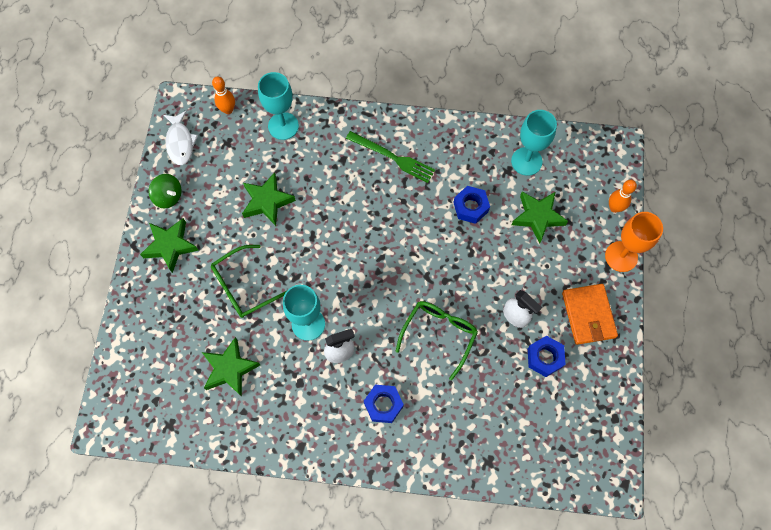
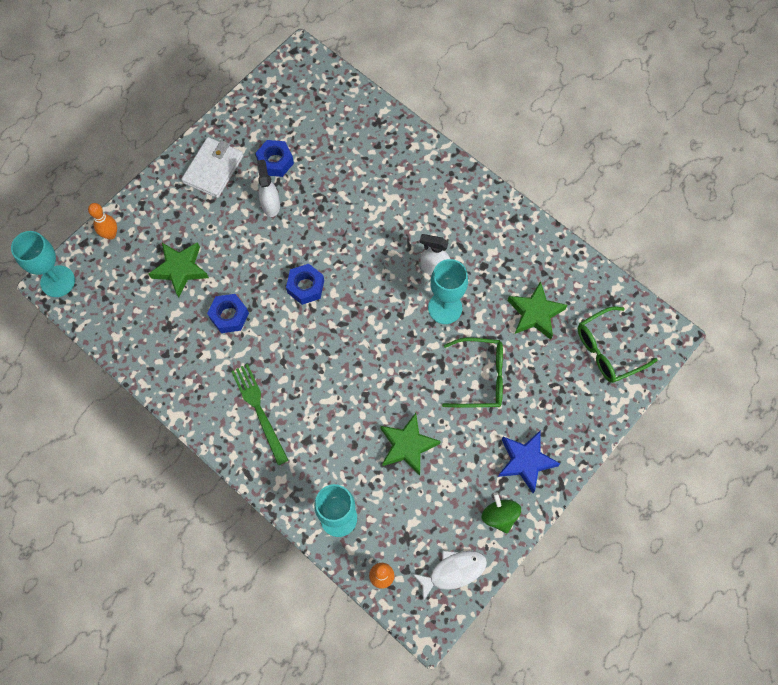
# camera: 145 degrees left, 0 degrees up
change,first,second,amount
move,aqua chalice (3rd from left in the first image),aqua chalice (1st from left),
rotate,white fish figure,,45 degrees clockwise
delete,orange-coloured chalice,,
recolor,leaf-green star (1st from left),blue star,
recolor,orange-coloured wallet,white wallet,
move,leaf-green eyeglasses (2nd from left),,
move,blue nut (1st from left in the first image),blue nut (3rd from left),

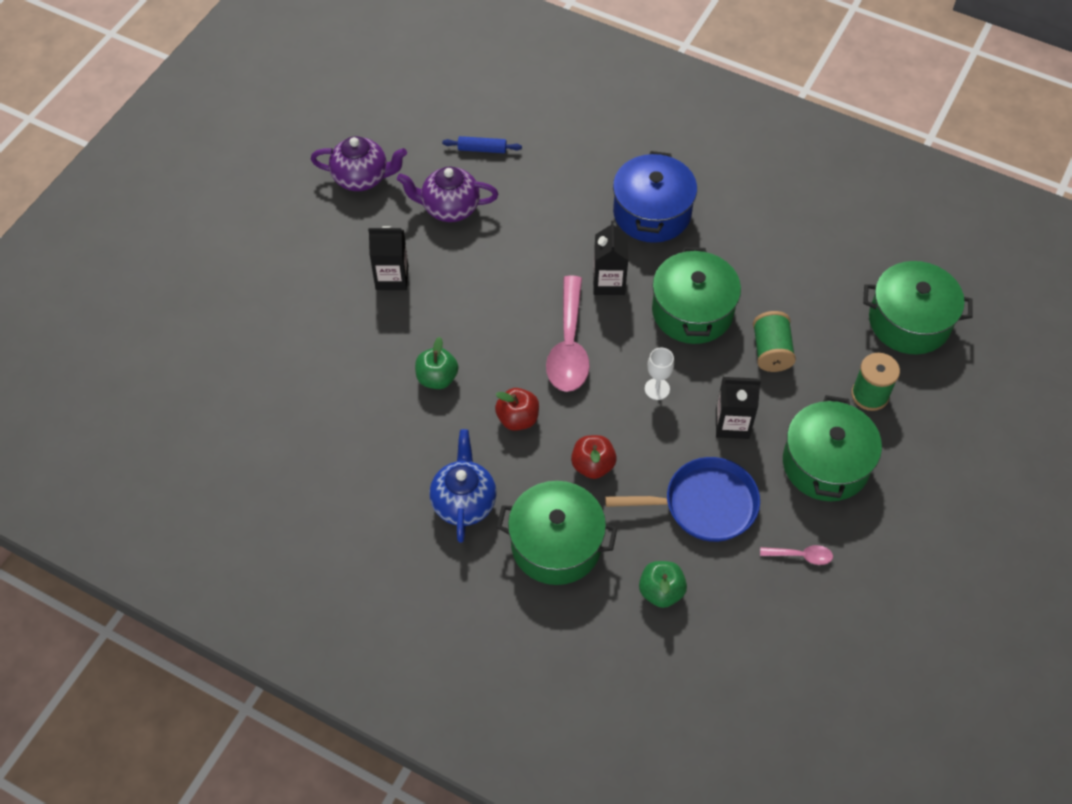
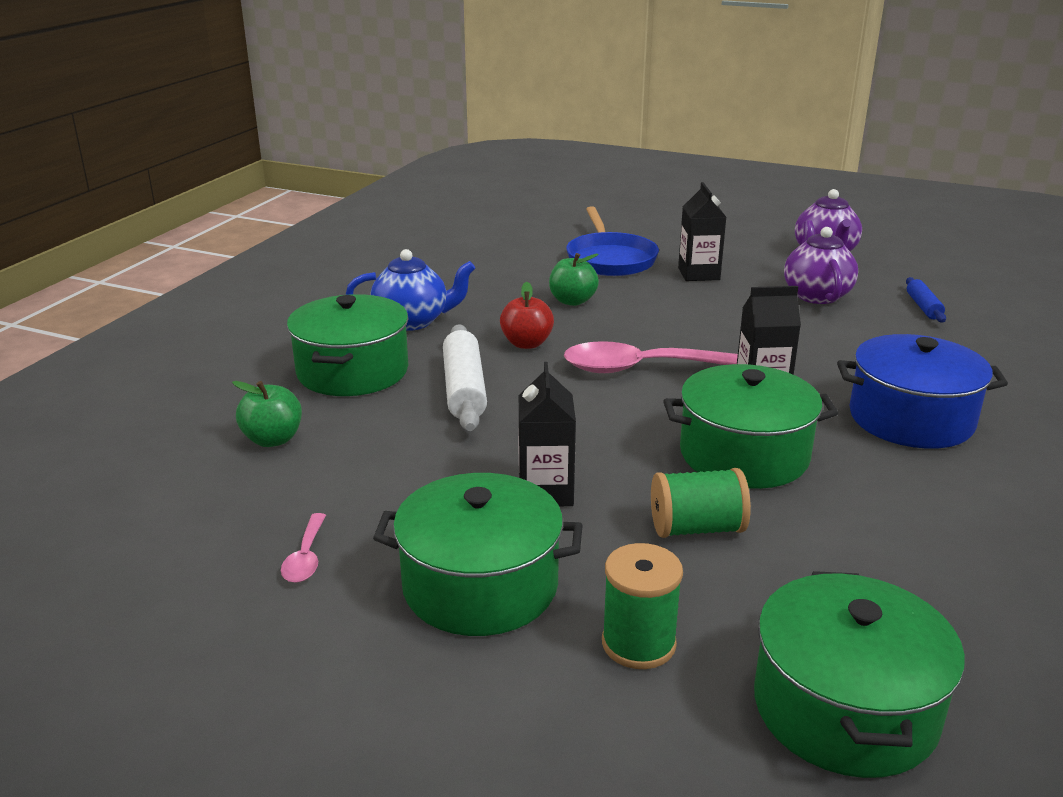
# camera: 85 degrees right, 30 degrees down
change,first,second,amount
delete,white chalice,,
replace,crimson apple (2nd from left),white rolling pin,
move,blue skillet,,

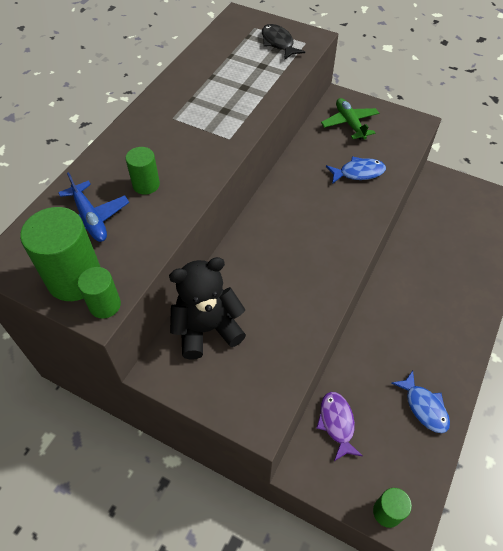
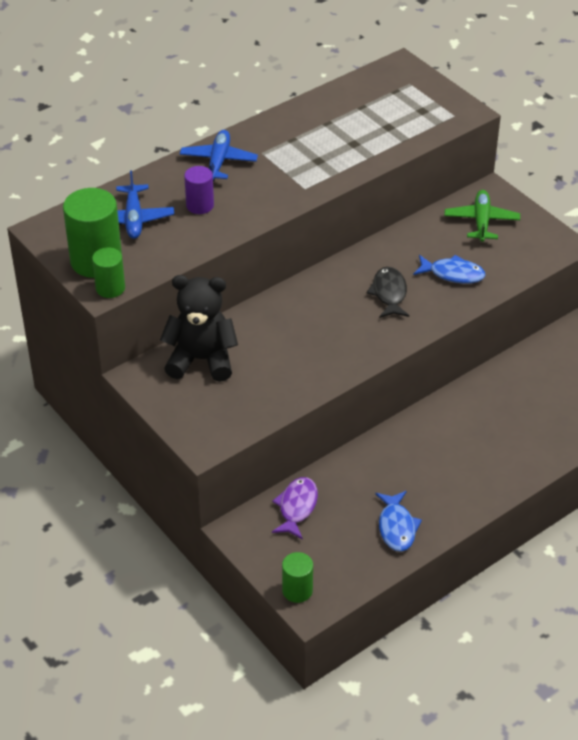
# camera: 25 degrees right, 10 degrees down
change,first,second,amount
move,jet-black fish figure,,
recolor,leaf-green solid cylinder (3rd from left),purple solid cylinder,
insert,,blue toy plane (2nd from left),

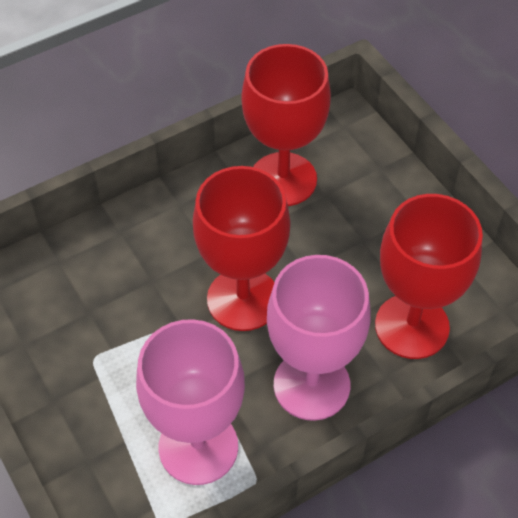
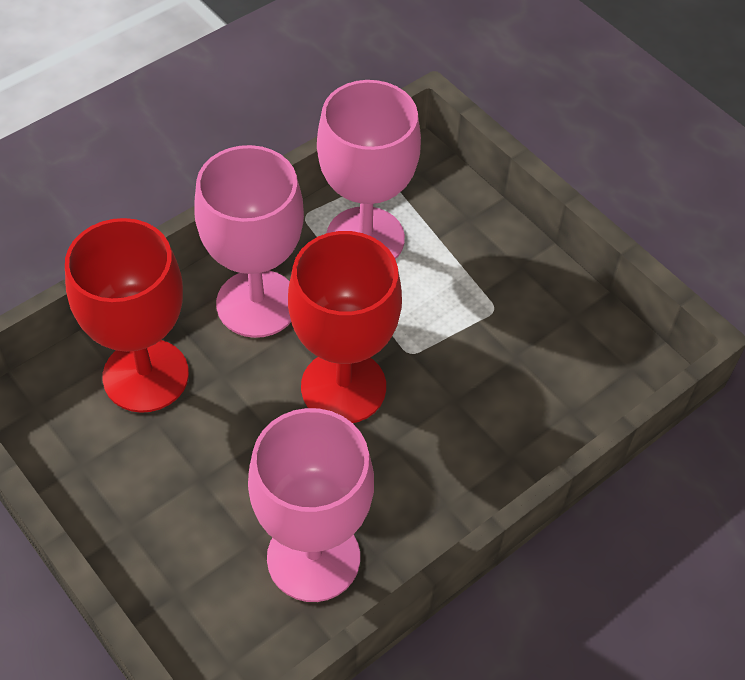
# camera: 170 degrees right, 0 degrees up
change,first,second,amount
recolor,crimson chalice (2nd from left),rose-pink chalice (2nd from left),

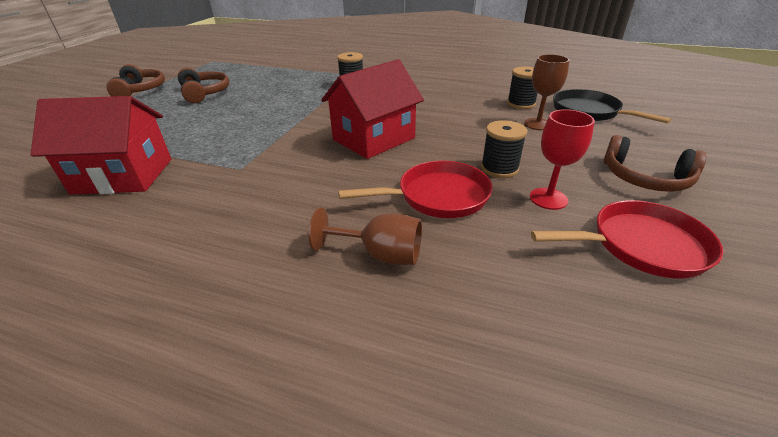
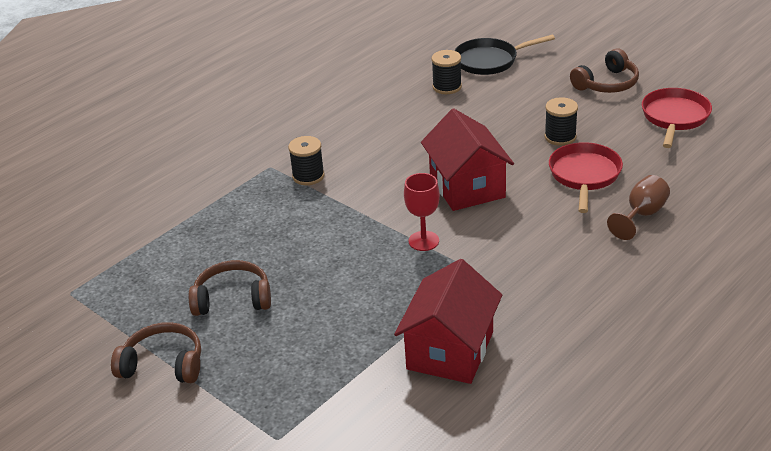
# camera: 65 degrees left, 0 degrees up
change,first,second,amount
delete,brown chalice (2nd from left),,
move,crimson chalice,,

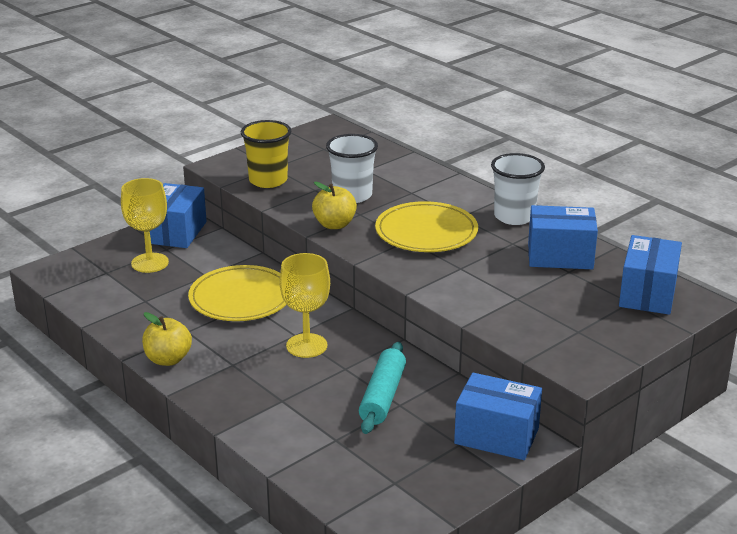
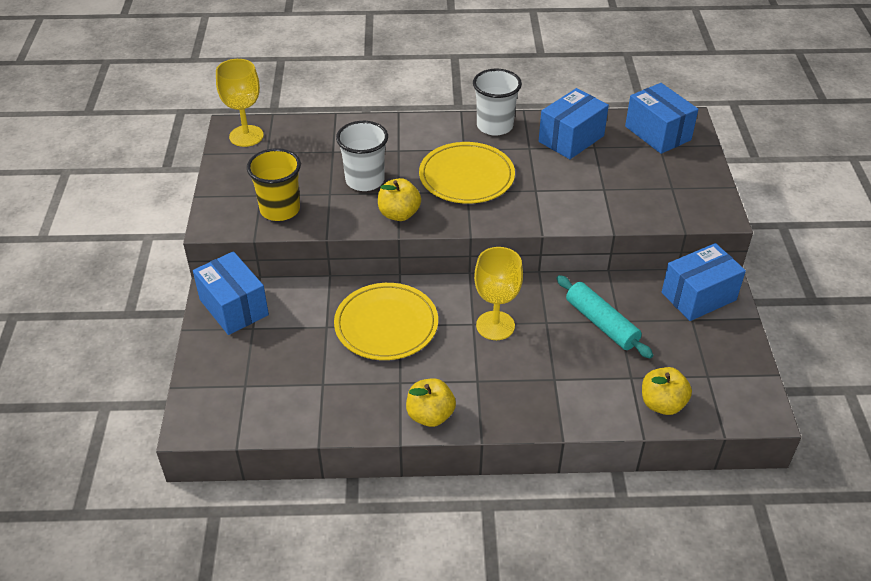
# camera: 50 degrees left, 15 degrees up
change,first,second,amount
move,golden chalice (1st from left),,
insert,,golden apple (3rd from left),

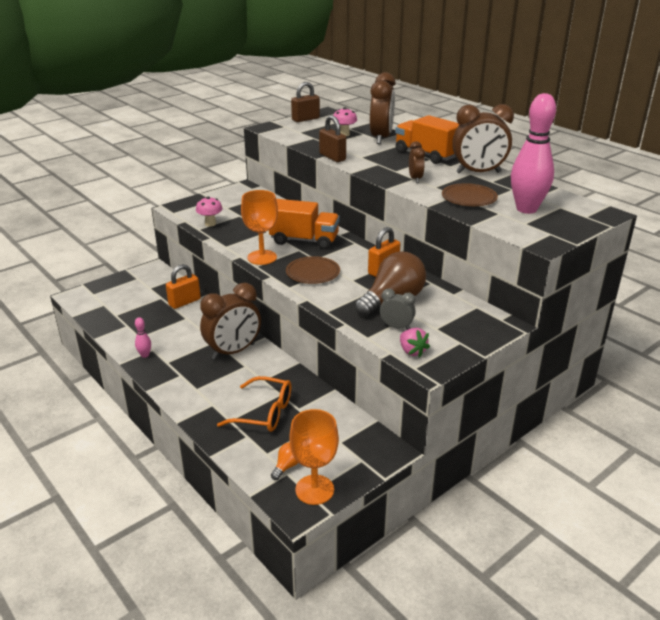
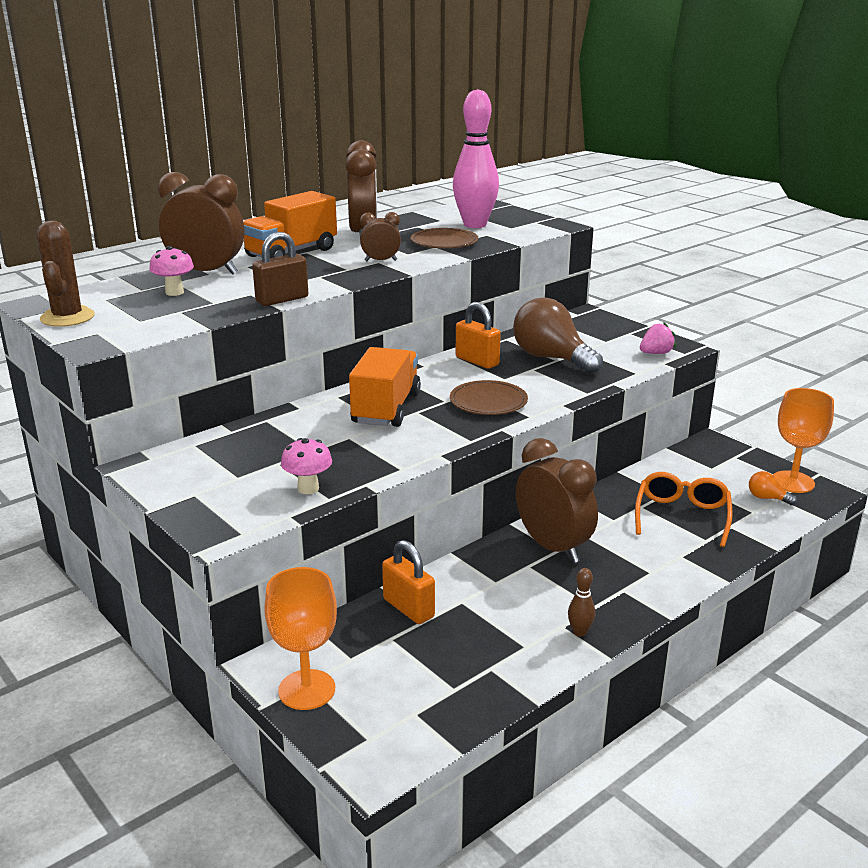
# camera: 90 degrees left, 5 degrees down
change,first,second,amount
replace,brown padlock (1st from left),brown cactus,
move,orange-coloured chalice (1st from left),,
delete,gray alarm clock,,
recolor,rose-pink skittle (1st from left),brown skittle,

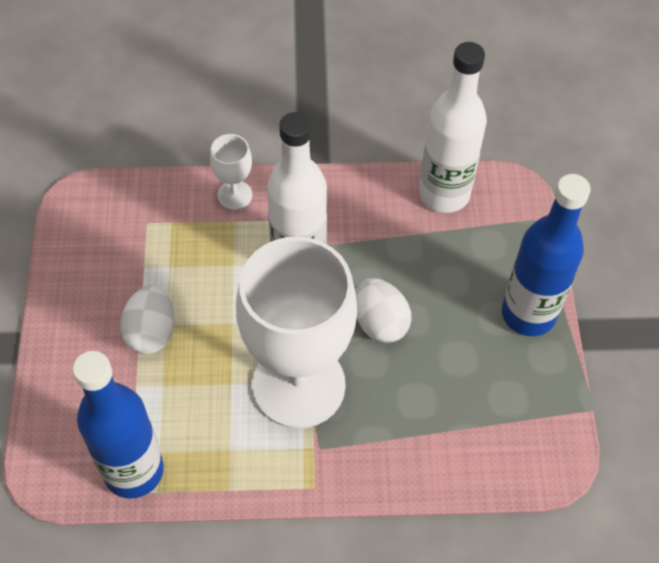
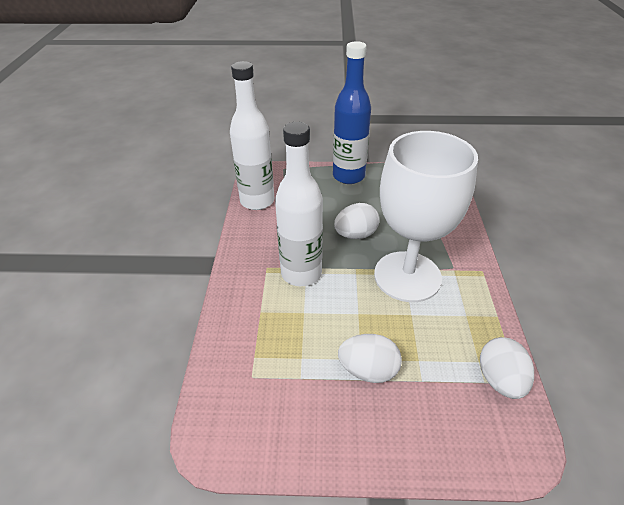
# camera: 85 degrees left, 15 degrees down
change,first,second,amount
delete,white chalice (1st from left),,
replace,blue drink bottle (1st from left),white egg shape (3rd from left),

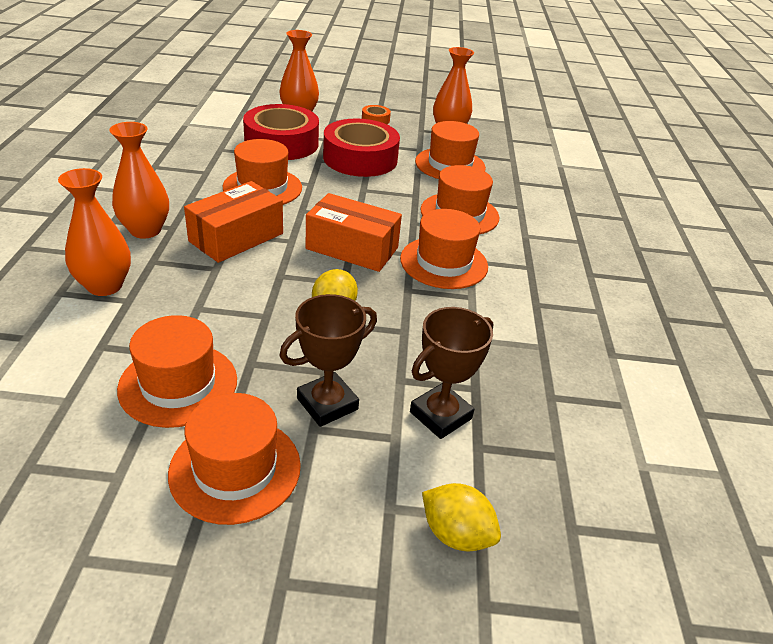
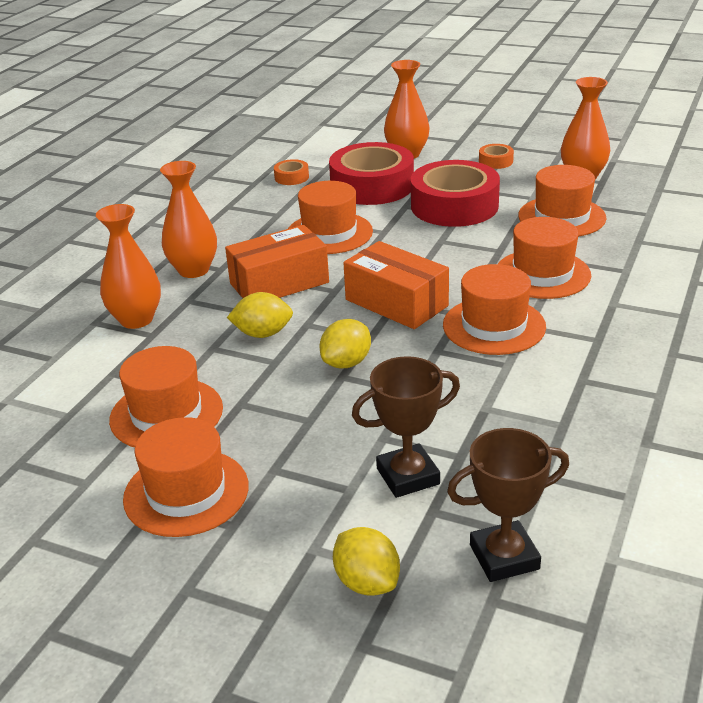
# camera: 25 degrees right, 5 degrees down
change,first,second,amount
move,brown prize cup (1st from left in the first image),brown prize cup (2nd from left),
insert,,orange-coloured sticky tape (1st from left),
insert,,golden citrus fruit (1st from left),

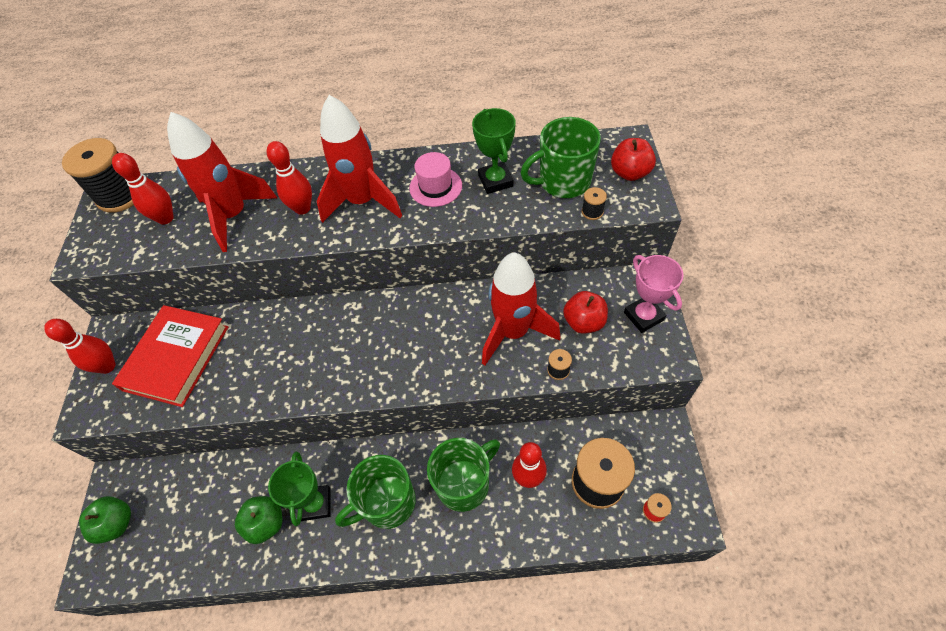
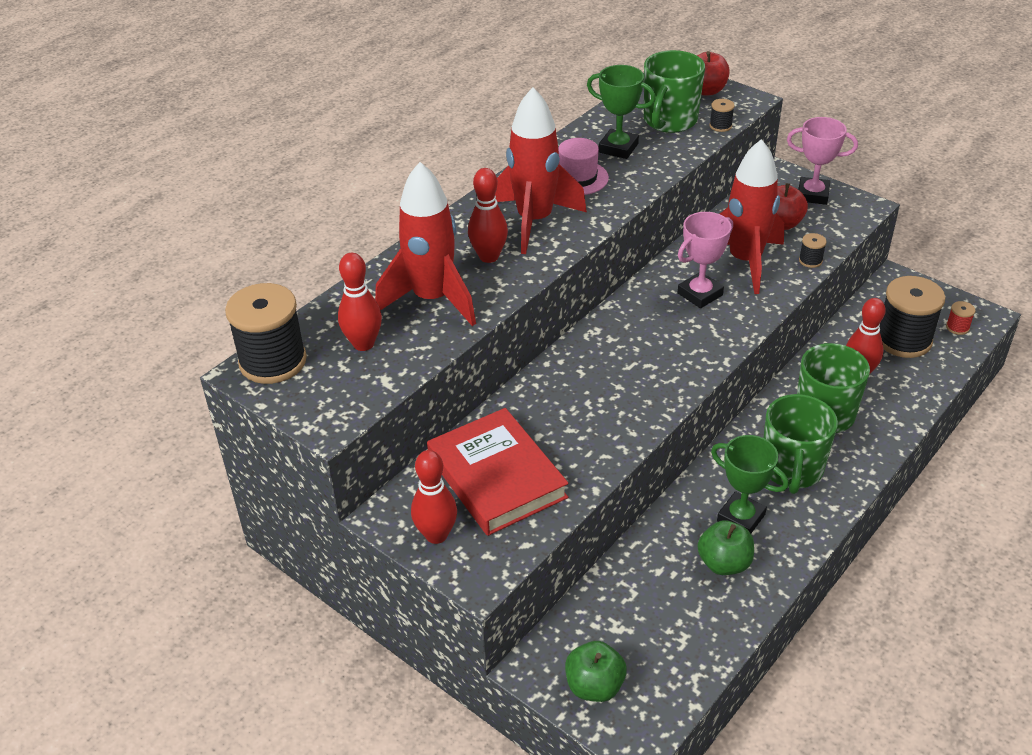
# camera: 50 degrees left, 15 degrees down
change,first,second,amount
insert,,rose-pink prize cup (1st from left),

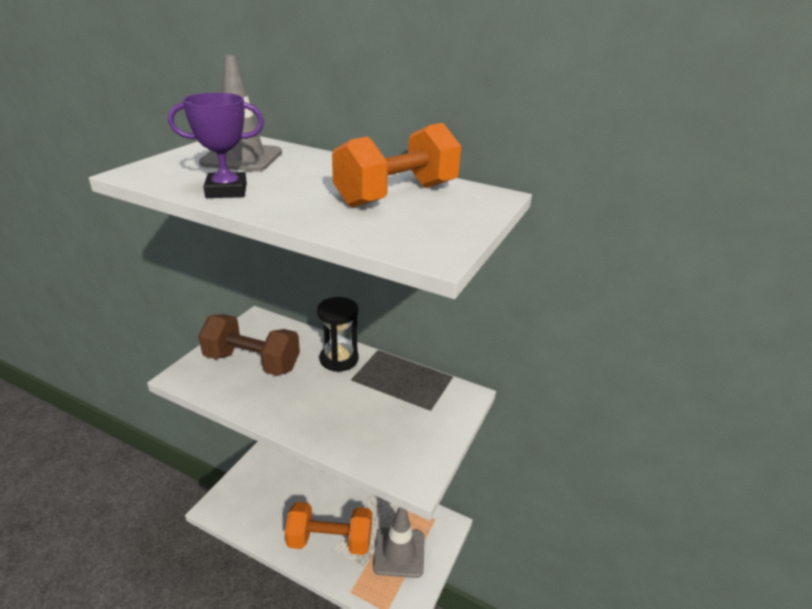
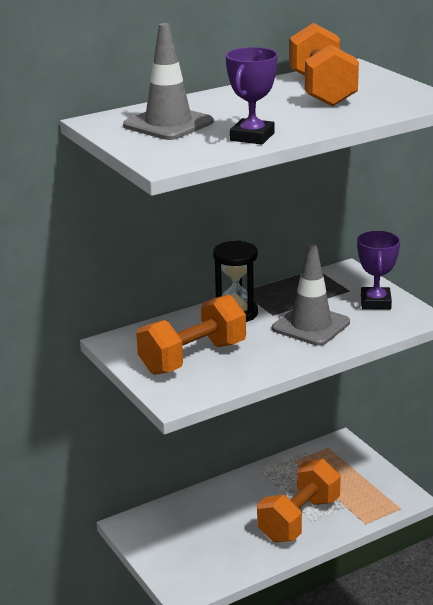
# camera: 55 degrees left, 5 degrees down
change,first,second,amount
recolor,brown dumbbell,orange-coloured dumbbell (1st from left),
move,gray safety cone (2nd from left),,
insert,,purple prize cup (2nd from left),

